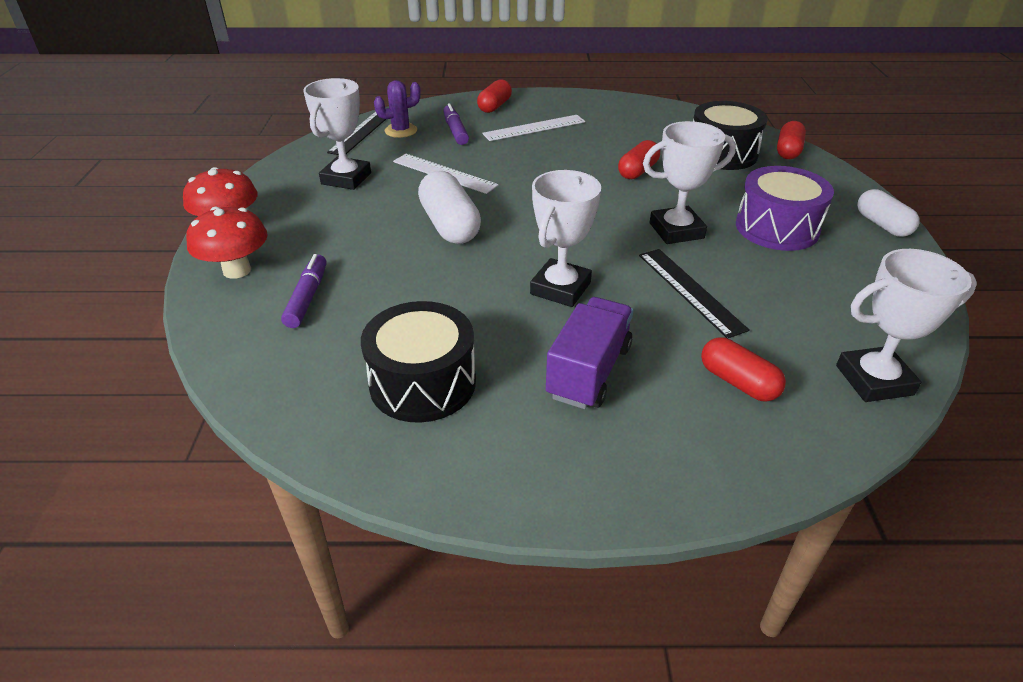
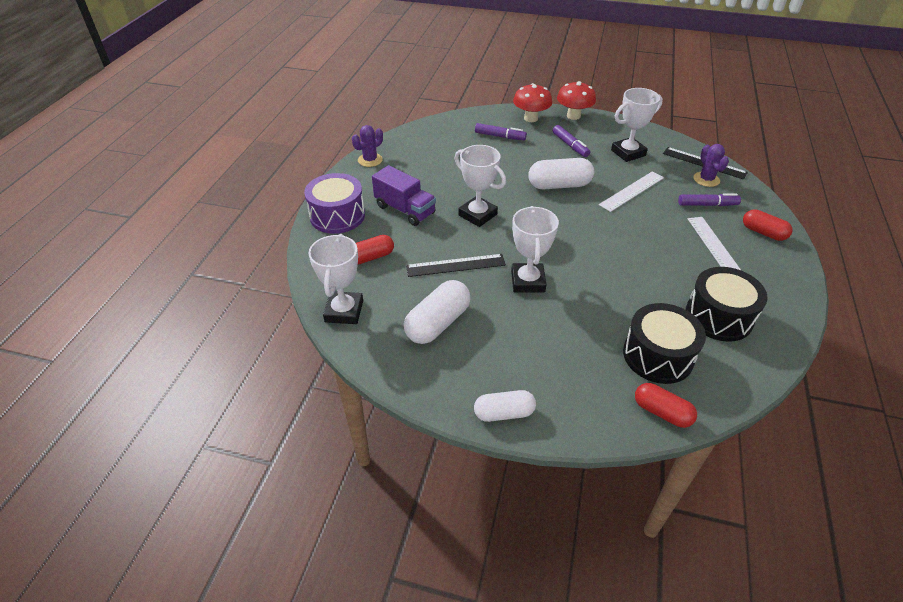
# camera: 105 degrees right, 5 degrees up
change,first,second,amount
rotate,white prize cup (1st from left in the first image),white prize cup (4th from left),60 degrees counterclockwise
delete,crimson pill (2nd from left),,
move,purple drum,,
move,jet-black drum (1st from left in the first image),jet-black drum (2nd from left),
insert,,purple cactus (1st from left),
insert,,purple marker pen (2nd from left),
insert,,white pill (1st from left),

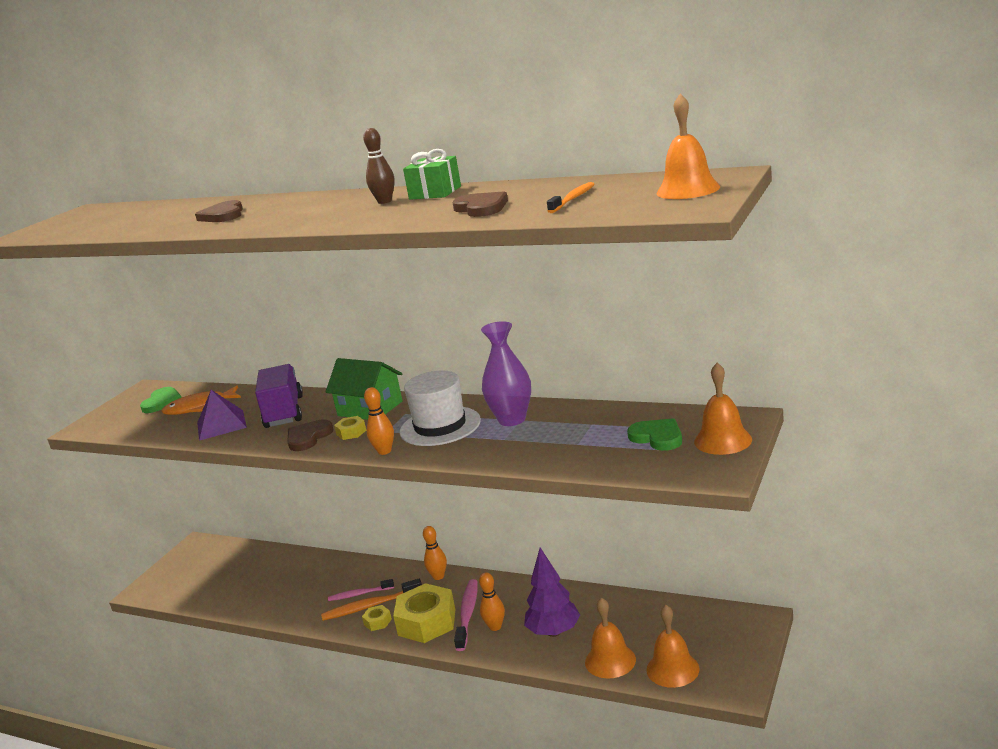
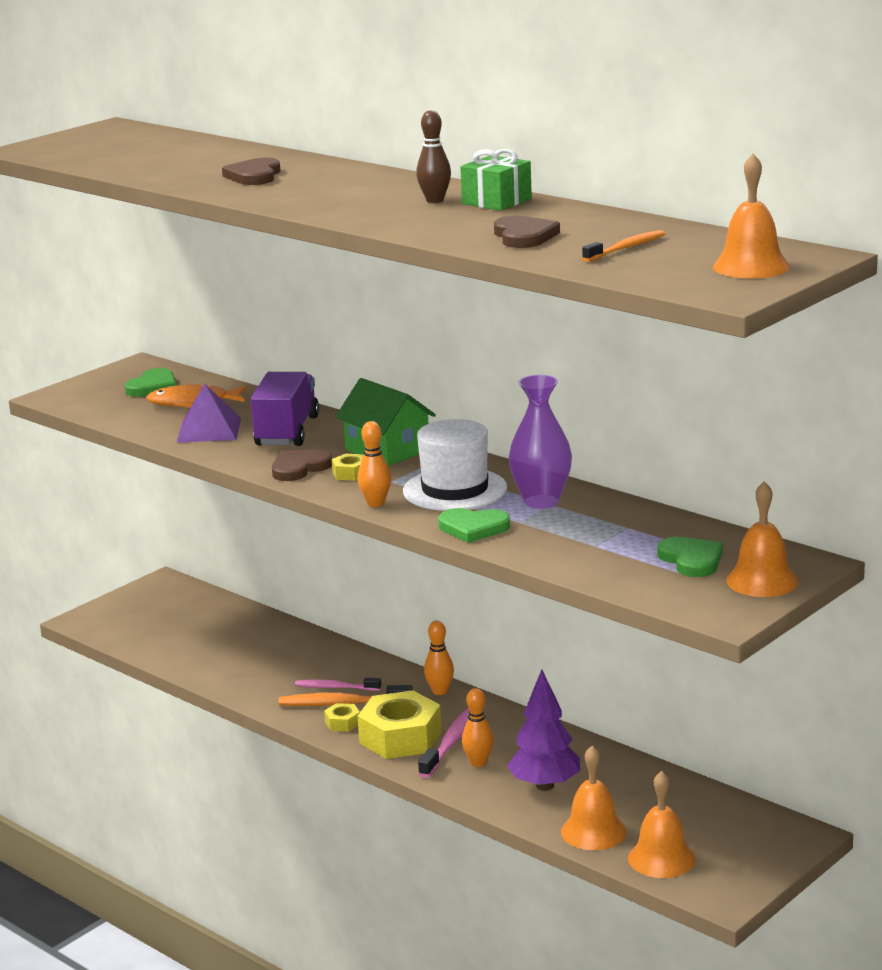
# camera: 15 degrees right, 0 degrees up
change,first,second,amount
insert,,leaf-green heart (2nd from left),

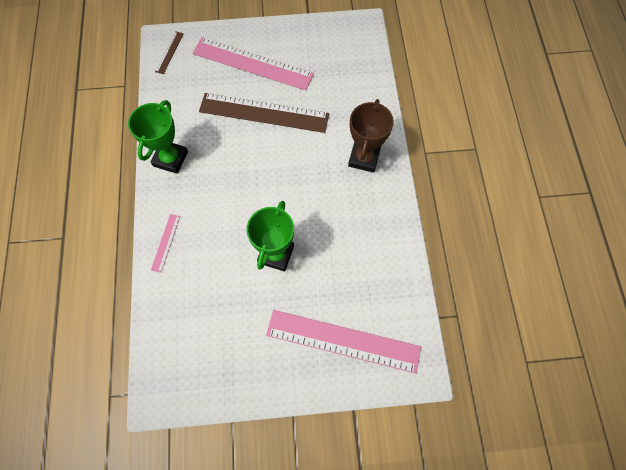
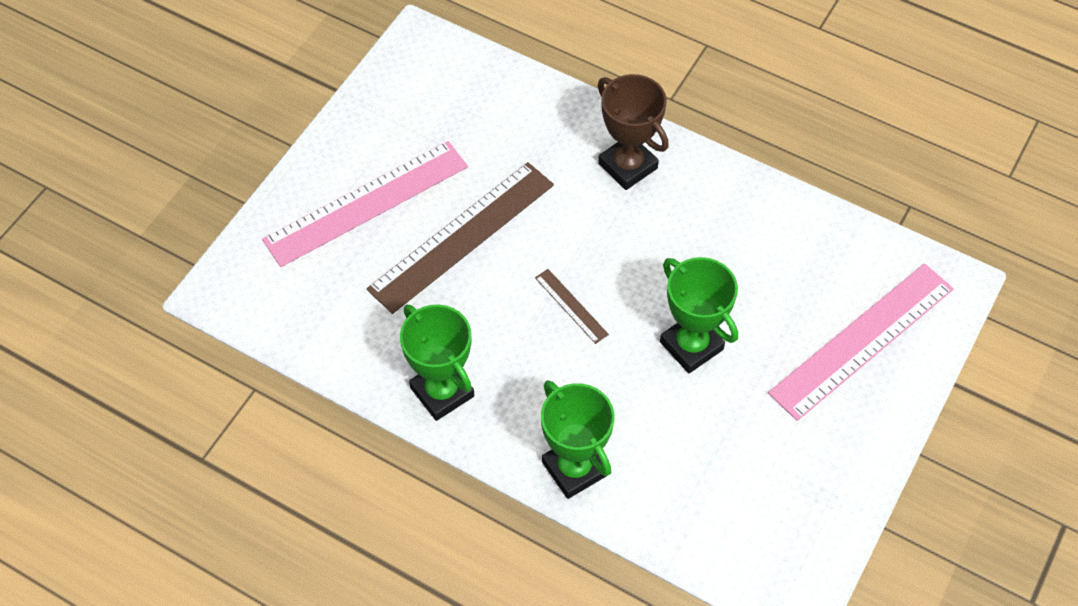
# camera: 55 degrees left, 10 degrees down
change,first,second,amount
move,brown straightedge (1st from left in the first image),brown straightedge (2nd from left),
replace,rose-pink straightedge (1st from left),leaf-green prize cup (2nd from left),

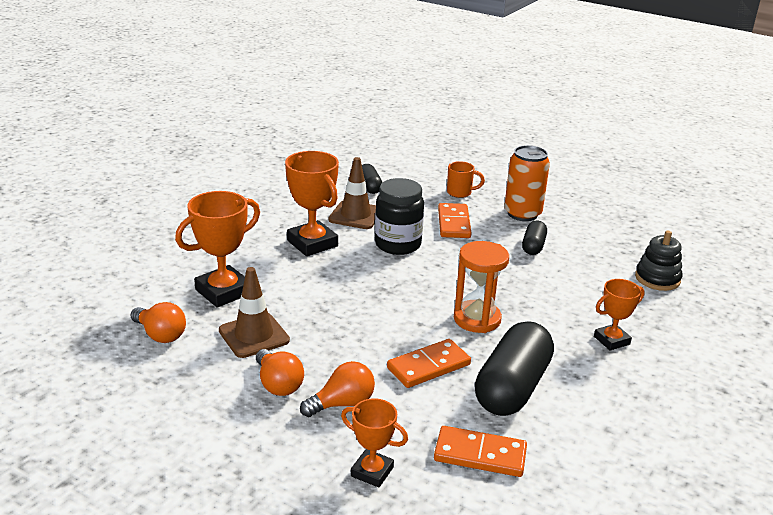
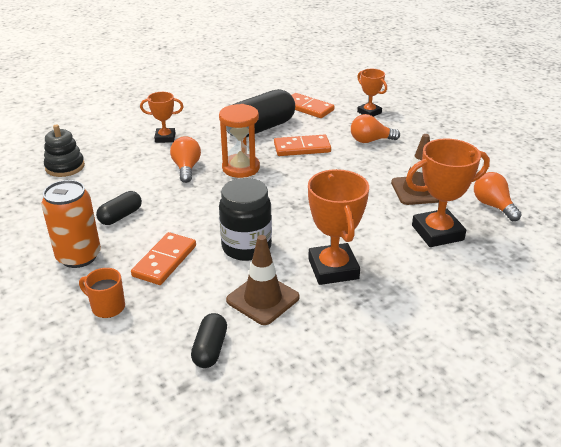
# camera: 155 degrees left, 5 degrees up
change,first,second,amount
move,orange-coloured lightbulb (2nd from left in the first image),orange-coloured lightbulb (1st from left),

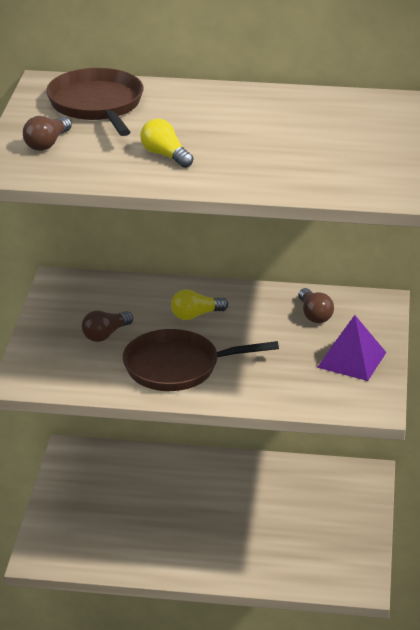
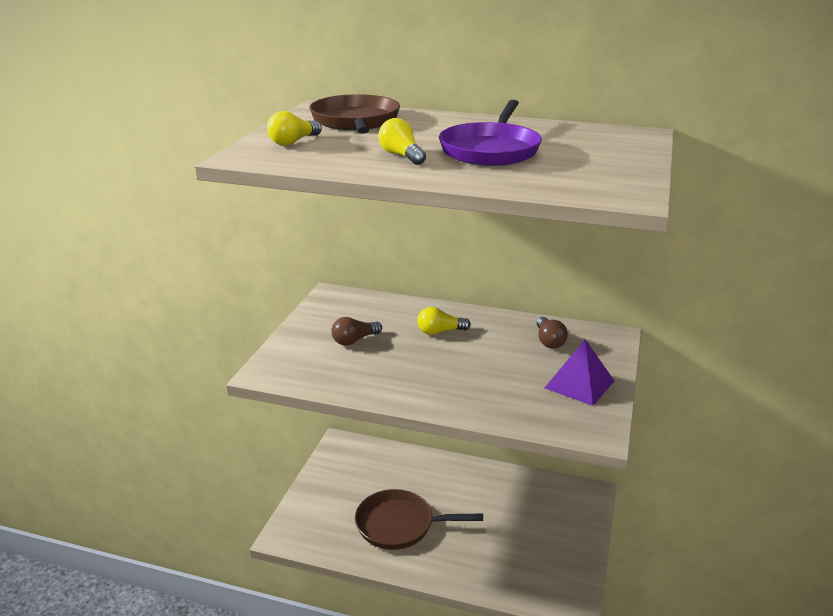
# camera: 10 degrees right, 5 degrees down
change,first,second,amount
recolor,brown lightbulb (1st from left),golden lightbulb (1st from left),
move,brown skillet (2nd from left),,
insert,,purple skillet,

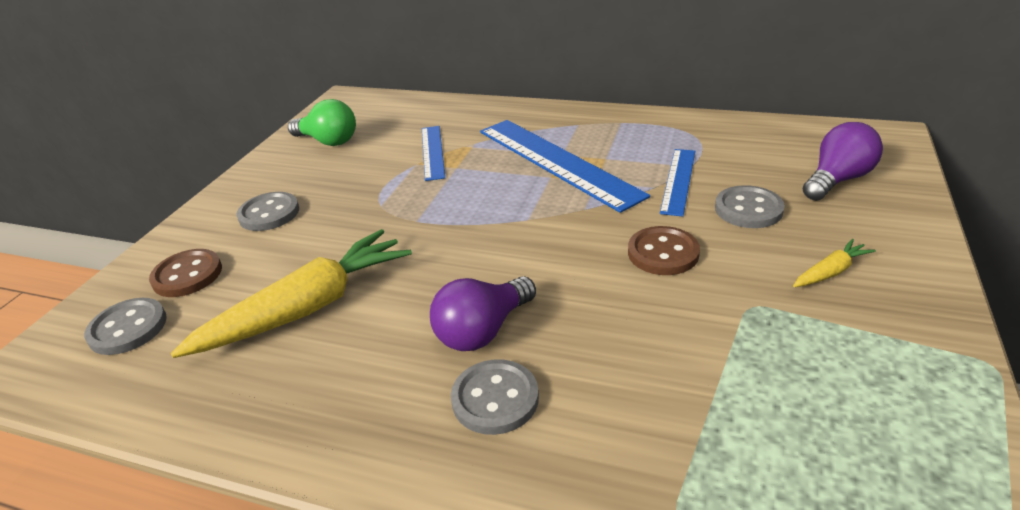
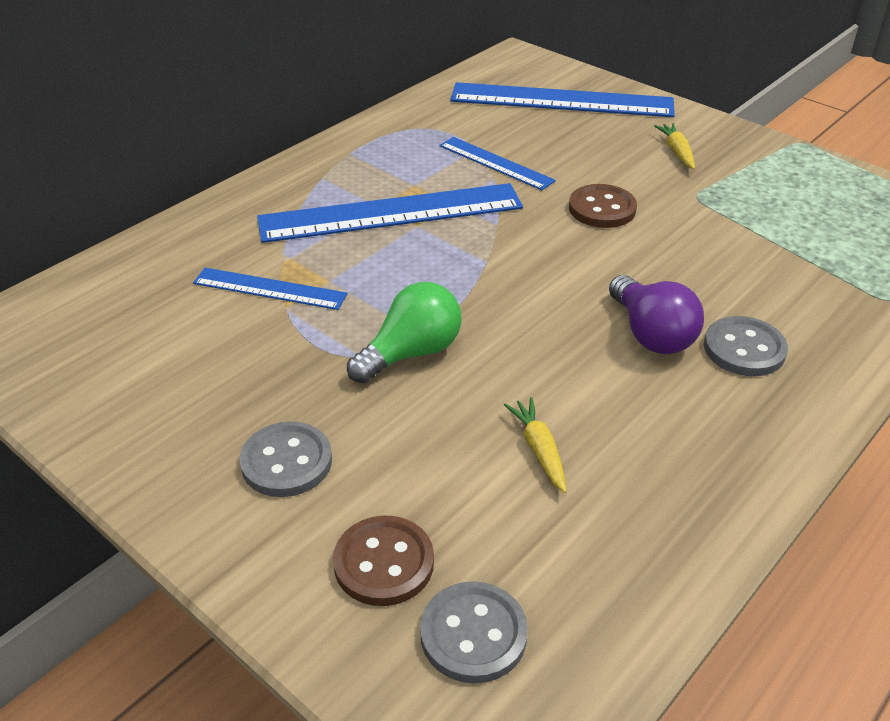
# camera: 70 degrees left, 5 degrees up
change,first,second,amount
move,leaf-green lightbulb,,
replace,purple lightbulb (2nd from left),blue straightedge (4th from left),
delete,gray button (4th from left),,
resize,golden toy carrot (1st from left),,x0.43

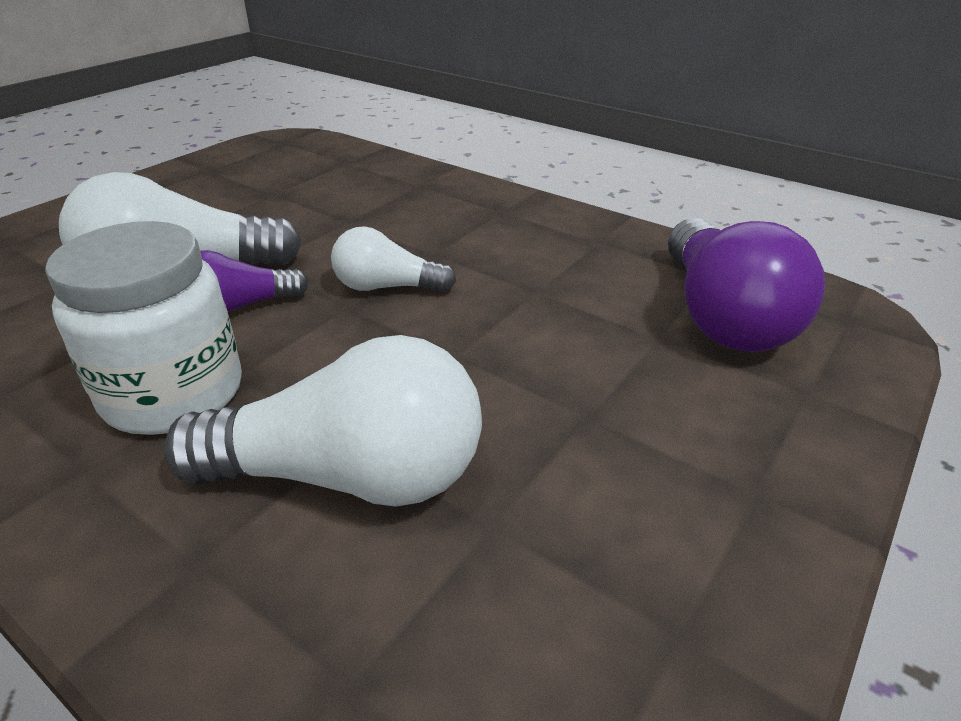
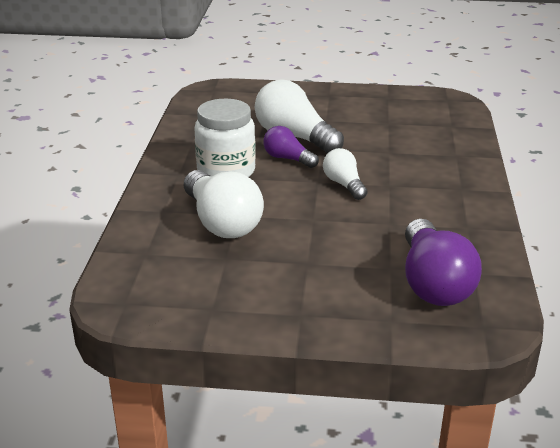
# camera: 60 degrees right, 5 degrees down
change,first,second,amount
rotate,purple lightbulb (2nd from left),,60 degrees counterclockwise

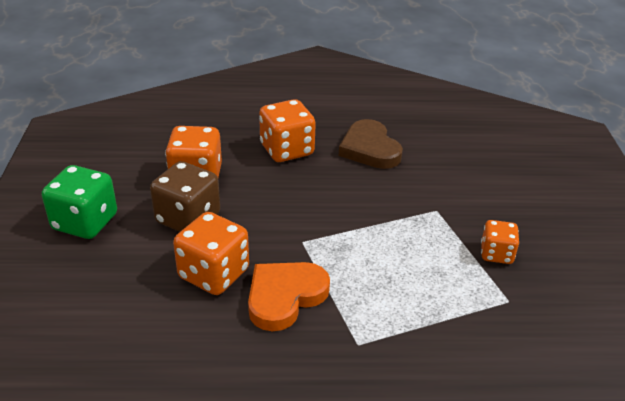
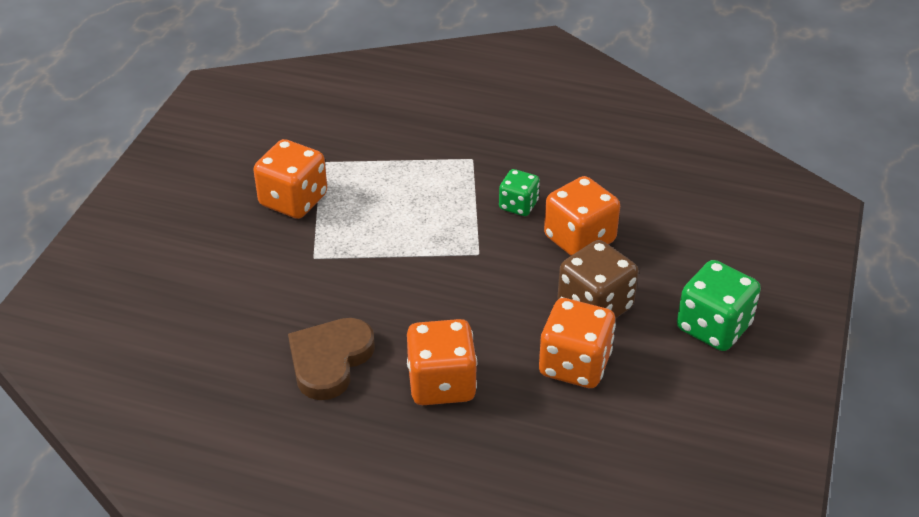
# camera: 160 degrees left, 5 degrees up
change,first,second,amount
rotate,brown heart,,150 degrees counterclockwise
resize,orange-coloured die (4th from left in the first image),orange-coloured die (1st from left),x1.66
replace,orange-coloured heart,leaf-green die (1st from left),

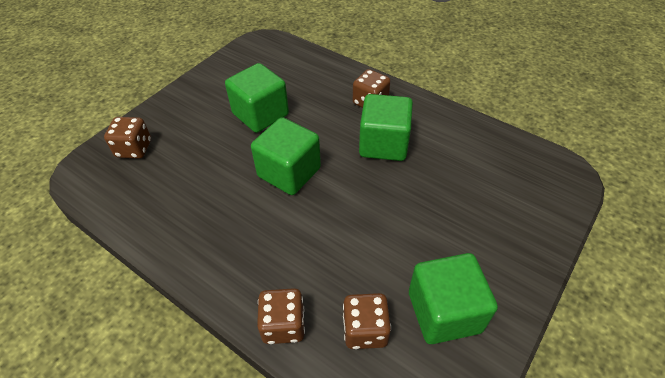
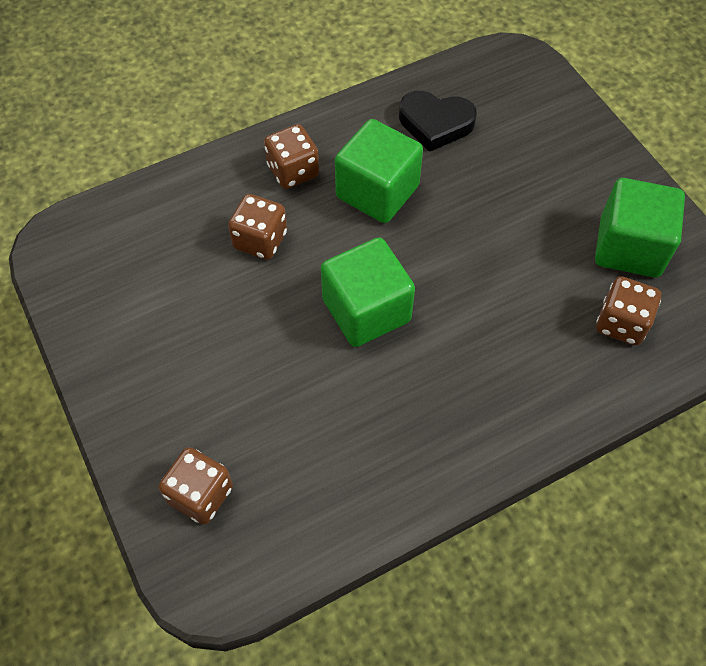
# camera: 65 degrees left, 10 degrees up
change,first,second,amount
delete,leaf-green block (1st from left),,
move,brown die (2nd from left),,
insert,,jet-black heart,

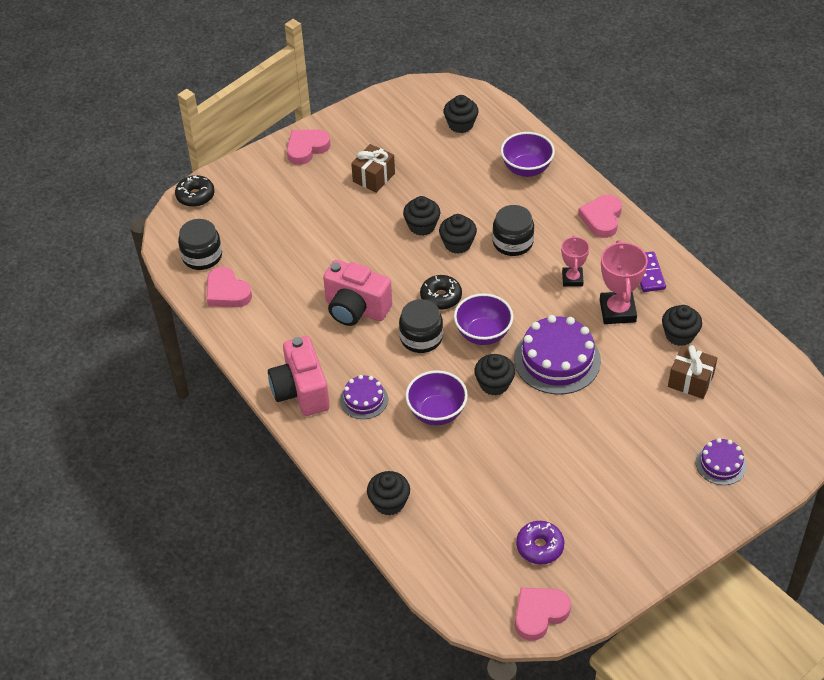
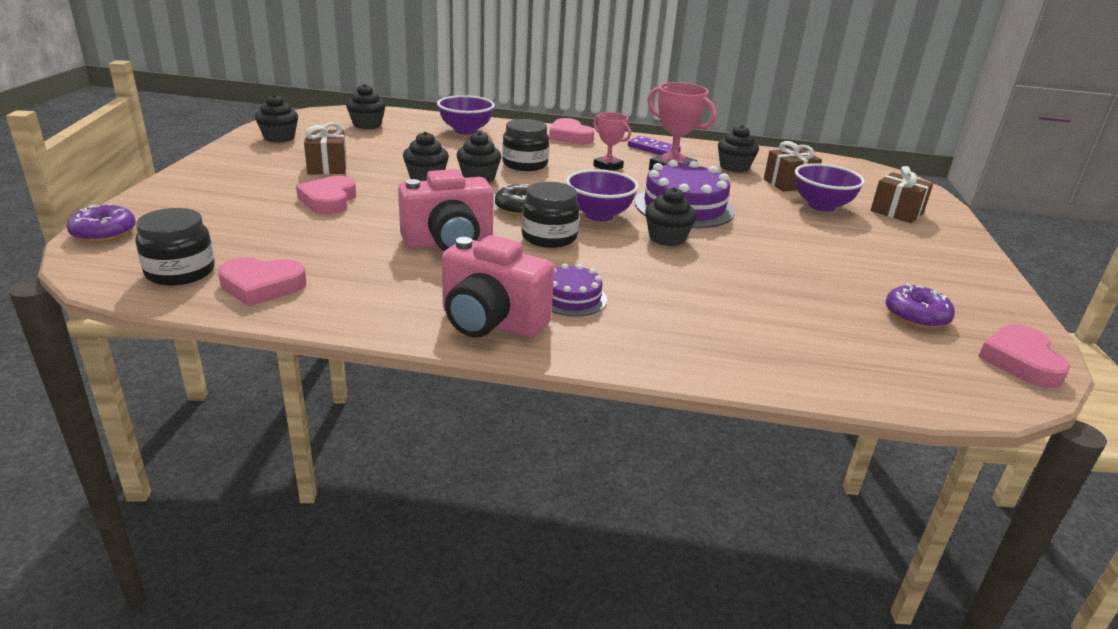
# camera: 50 degrees left, 20 degrees down
change,first,second,amount
move,rose-pink heart (2nd from left),,
recolor,jet-black donut (1st from left),purple donut (1st from left),
move,purple bowl (1st from left in the first image),purple bowl (3rd from left),
replace,purple cake (3rd from left),brown present (3rd from left),
move,jet-black fairy cake (1st from left),,

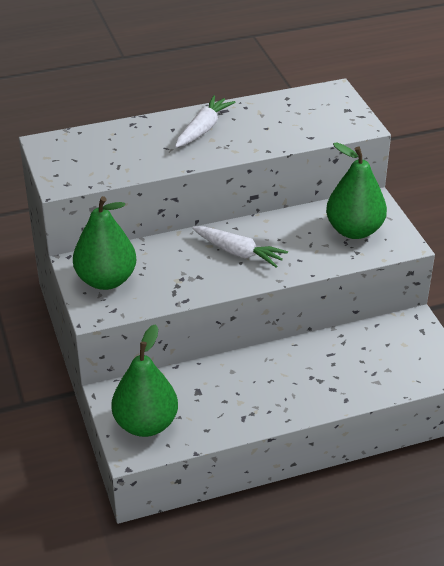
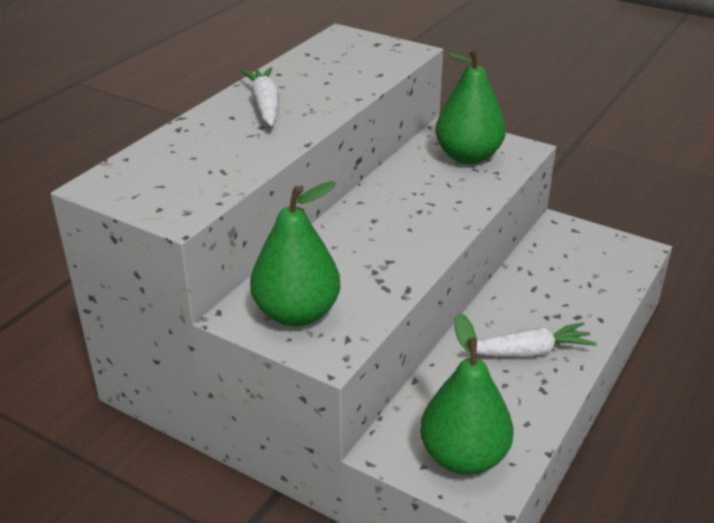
# camera: 40 degrees left, 5 degrees down
change,first,second,amount
move,white toy carrot (2nd from left),,

